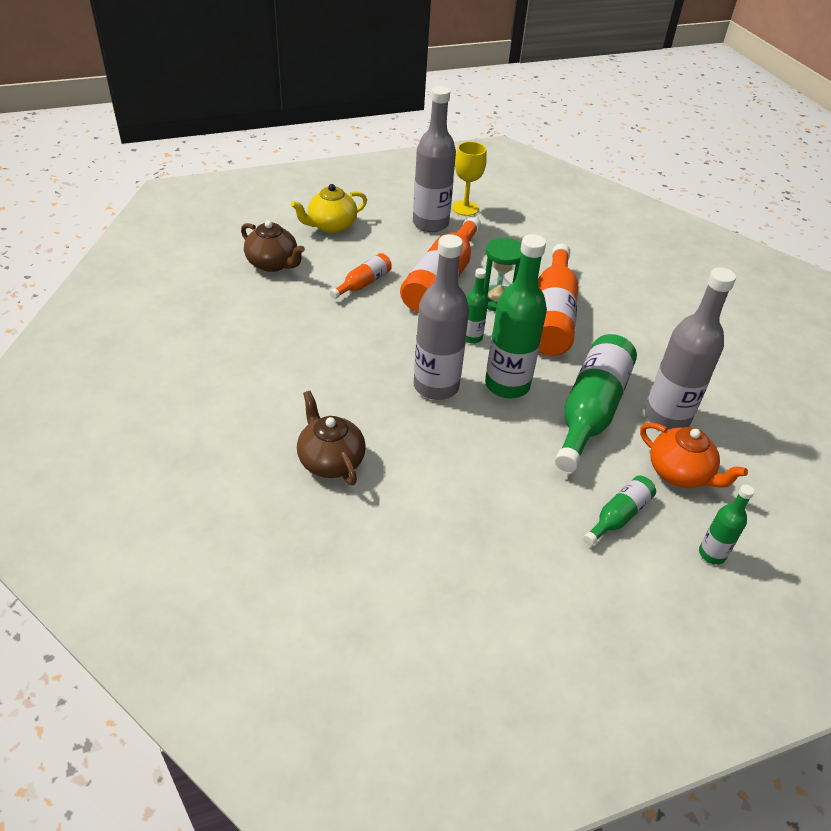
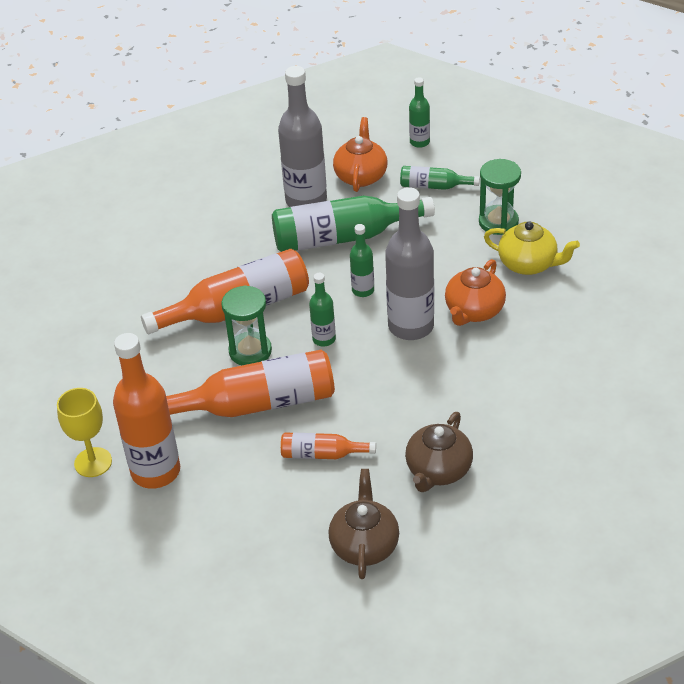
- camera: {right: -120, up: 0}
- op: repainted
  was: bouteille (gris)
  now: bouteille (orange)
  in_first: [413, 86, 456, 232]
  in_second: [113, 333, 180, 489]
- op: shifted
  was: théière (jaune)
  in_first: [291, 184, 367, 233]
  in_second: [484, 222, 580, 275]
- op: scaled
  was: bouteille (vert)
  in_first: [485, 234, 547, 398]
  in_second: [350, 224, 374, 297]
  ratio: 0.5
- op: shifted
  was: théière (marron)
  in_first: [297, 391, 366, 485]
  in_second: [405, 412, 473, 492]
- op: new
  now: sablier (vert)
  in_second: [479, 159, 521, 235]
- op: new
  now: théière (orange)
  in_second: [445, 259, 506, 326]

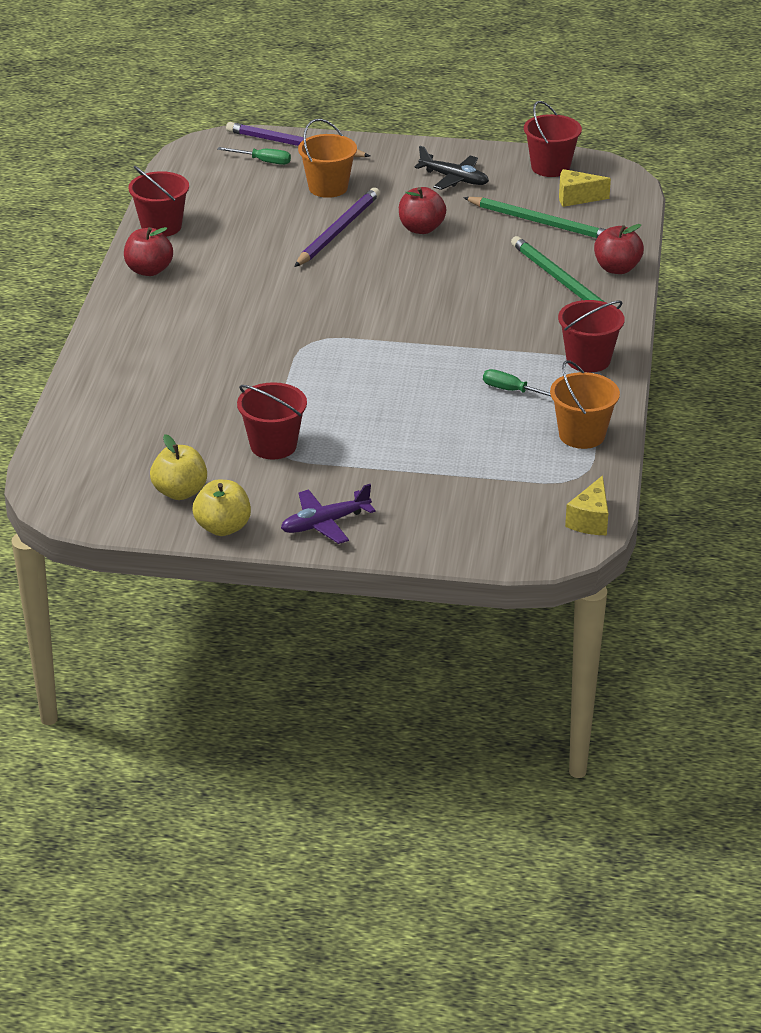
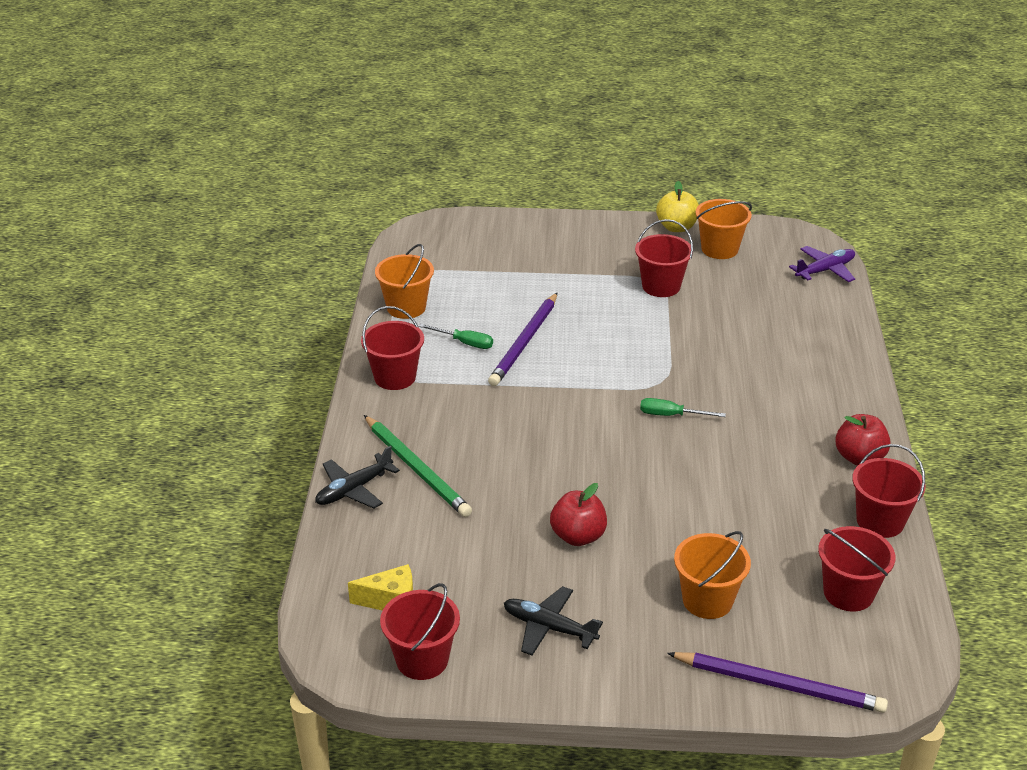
- camera: {right: 175, up: 0}
- op: shifted
  was: tournevis (vert)
  in_first: [217, 147, 291, 165]
  in_second: [640, 398, 726, 417]
- op: shifted
  was: crayon (violet)
  in_first: [294, 188, 380, 267]
  in_second: [488, 293, 557, 386]
- op: gone
  was: crayon (vert)
  in_first: [463, 197, 606, 238]
- op: swapped
  was: pomme (rouge)
  now: avion (noir)
  in_first: [594, 224, 644, 274]
  in_second: [315, 446, 400, 509]
- op: swapped
  was: pomme (jaune)
  now: seau (orange)
  in_first: [150, 434, 207, 500]
  in_second: [696, 199, 752, 259]
- op: gone
  was: fromage (jaune)
  in_first: [565, 475, 608, 535]
- op: shifted
  was: avion (violet)
  in_first: [281, 484, 376, 544]
  in_second: [789, 246, 855, 282]
- op: new
  now: seau (rouge)
  in_second: [818, 526, 896, 611]

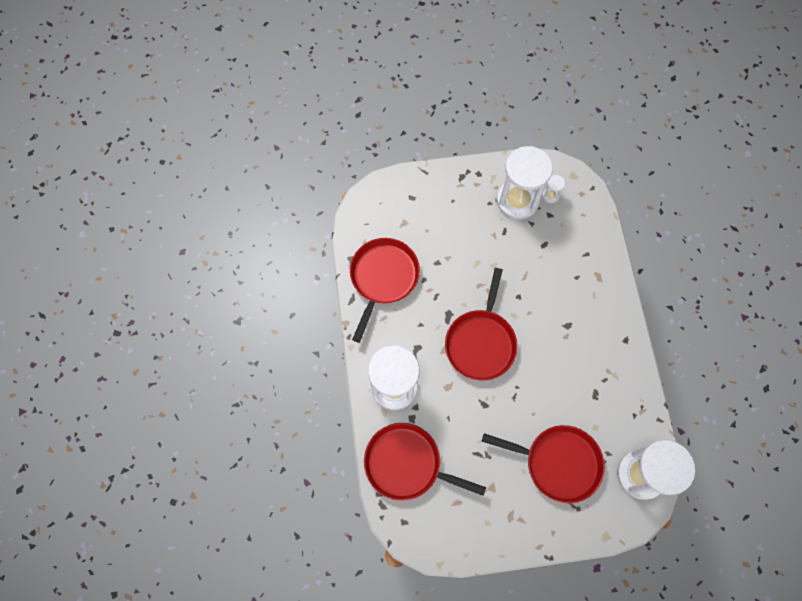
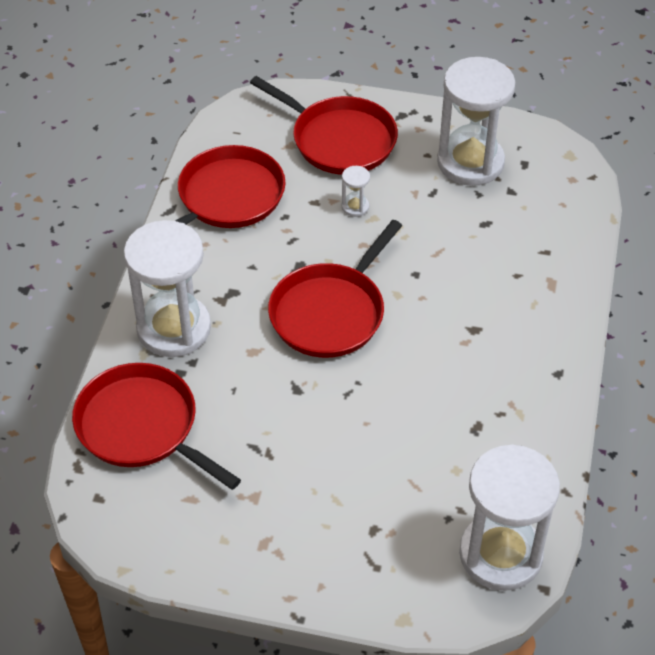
- camera: {right: 20, up: -20}
- op: shifted
  was: sablier (blanc)
  in_first: [542, 175, 565, 203]
  in_second: [342, 166, 370, 217]
- op: shifted
  was: poêle (rouge)
  in_first: [482, 425, 605, 503]
  in_second: [250, 76, 398, 175]

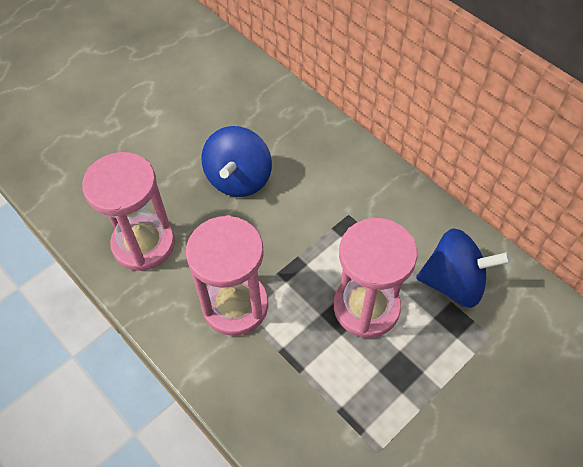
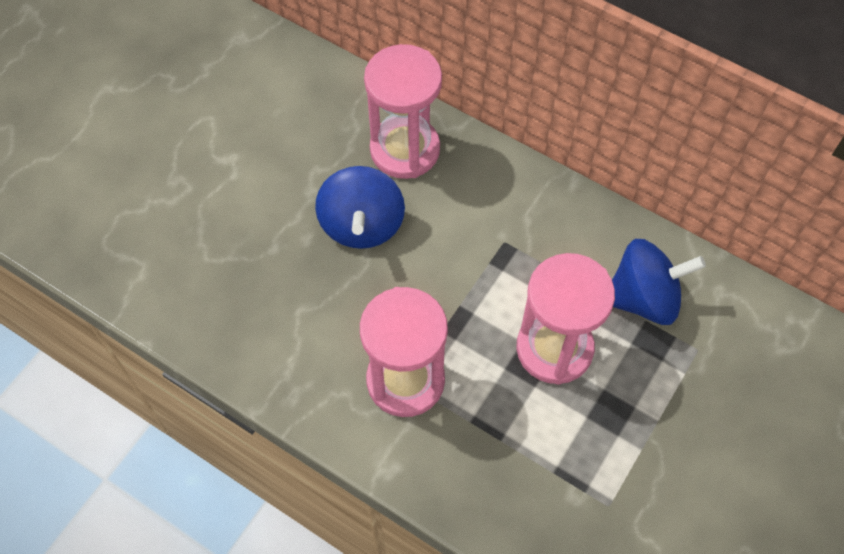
- camera: {right: -15, up: 5}
- op: shifted
  was: sablier (rose)
  in_first: [82, 152, 175, 271]
  in_second: [364, 44, 442, 179]

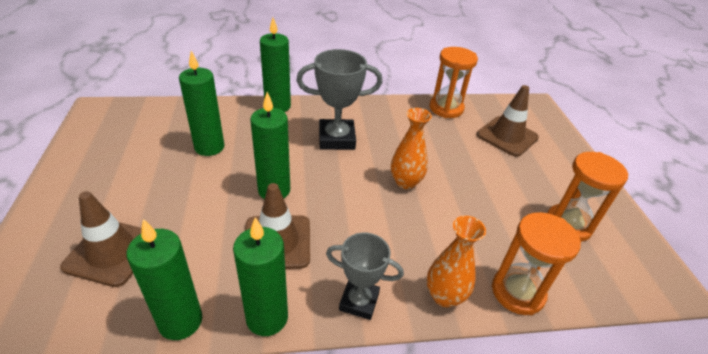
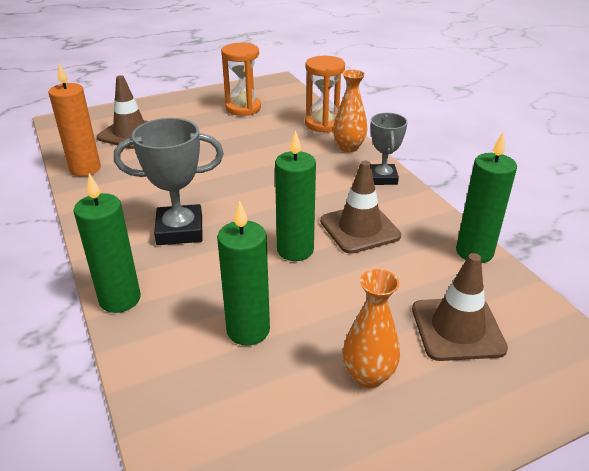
- camera: {right: -105, up: -5}
- op: swapped
  was: sablier (orange)
  now: bougie (orange)
  in_first: [430, 47, 478, 118]
  in_second: [48, 63, 101, 176]
- op: rotated
  was: trophée (gris)
  in_first: [296, 49, 382, 150]
  in_second: [114, 118, 224, 245]
  clockwise: -75
- op: shifted
  was: vase (orange)
  in_first: [391, 108, 432, 189]
  in_second: [343, 269, 400, 388]
- op: gone
  was: bougie (vert)
  in_first: [233, 217, 288, 336]

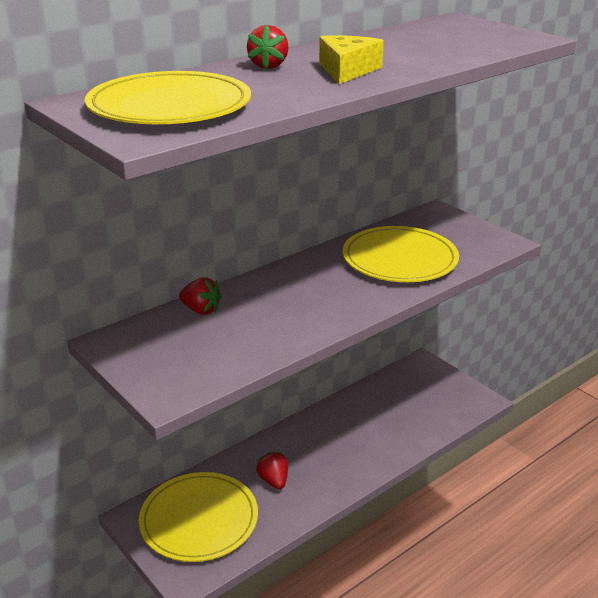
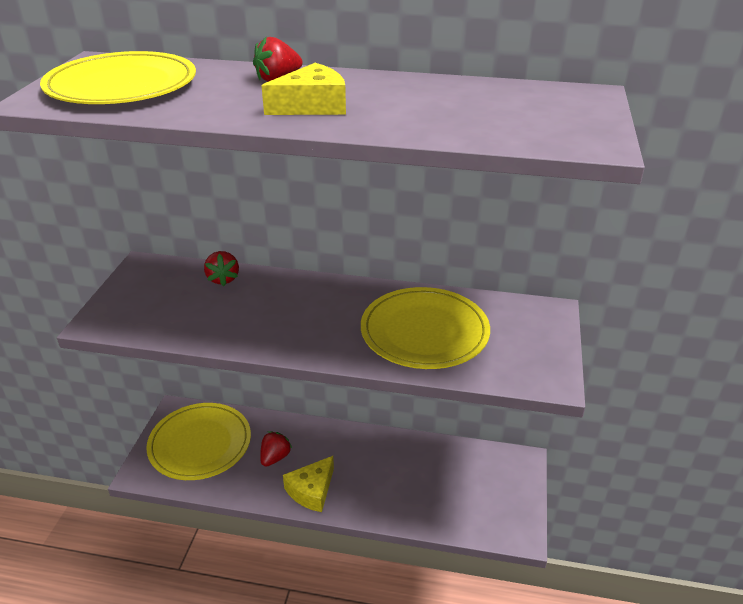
- camera: {right: 50, up: 5}
- op: new
  now: fromage (jaune)
  in_second: [283, 456, 334, 512]

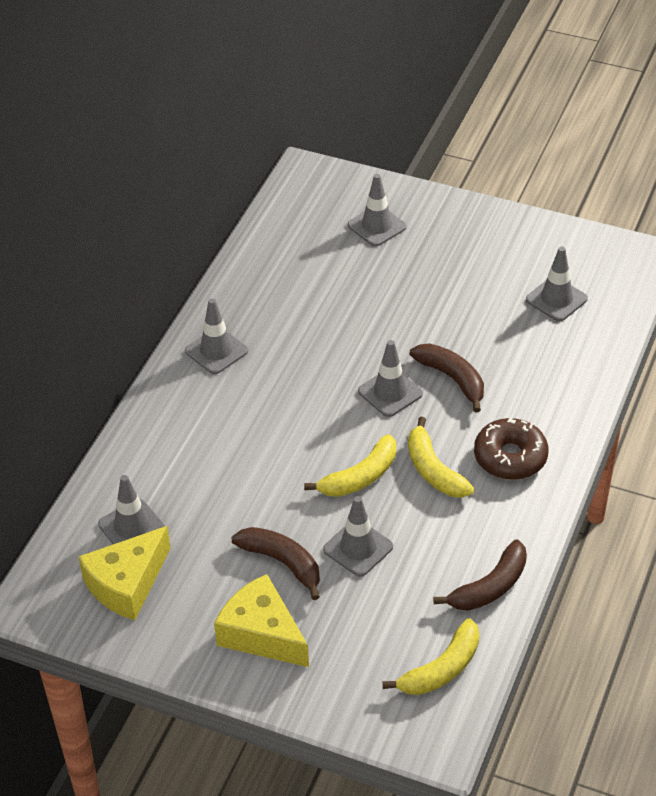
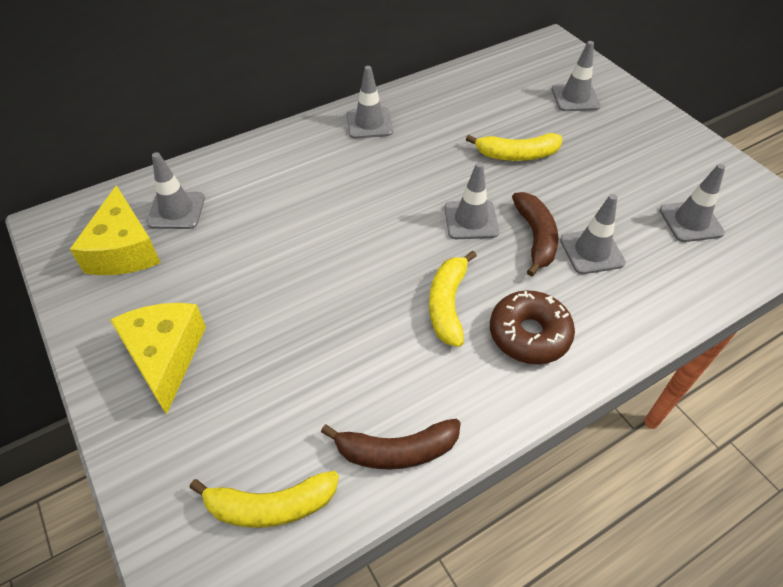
- camera: {right: 35, up: 5}
- op: shifted
  was: banane (jaune)
  in_first: [304, 434, 396, 497]
  in_second: [466, 133, 562, 161]
- op: shifted
  was: cône de chantier (gris)
  in_first: [323, 496, 393, 577]
  in_second: [560, 194, 626, 274]
- op: rotated
  was: fromage (jaune)
  in_first: [78, 526, 171, 620]
  in_second: [70, 185, 161, 275]
  clockwise: -90
- op: gone
  was: banane (marron)
  in_first: [232, 527, 320, 600]

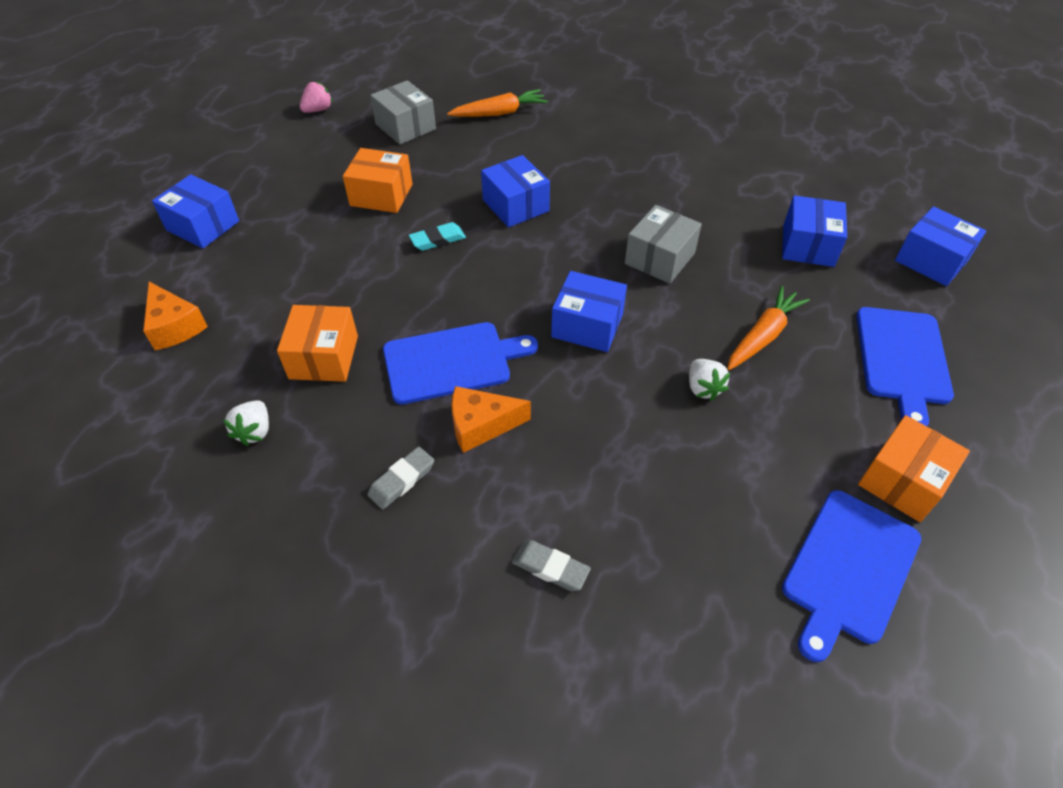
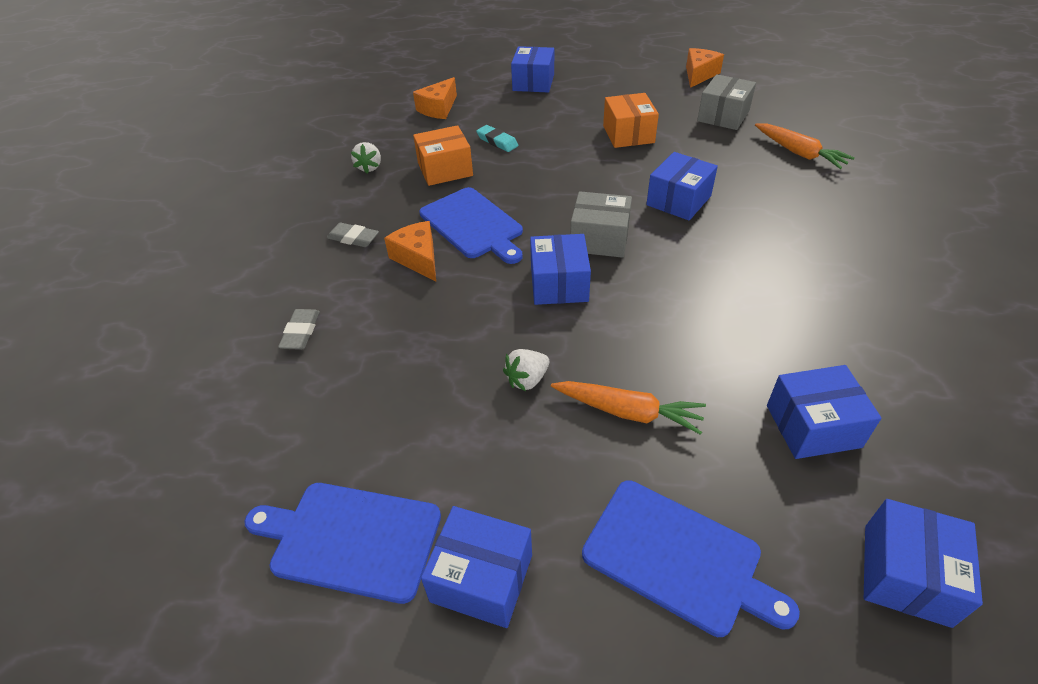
- camera: {right: 70, up: -5}
- op: swapped
  was: fraise (rose)
  now: fromage (orange)
  in_first: [300, 81, 333, 113]
  in_second: [686, 48, 724, 88]
- op: shifted
  was: boîte (gris)
  in_first: [625, 205, 702, 284]
  in_second: [570, 191, 632, 258]
- op: shifted
  was: gomme (turquoise)
  in_first: [409, 222, 466, 251]
  in_second: [476, 125, 519, 152]
- op: rotated
  was: planche à découper (bleu)
  in_first: [856, 307, 954, 426]
  in_second: [582, 480, 800, 637]
  clockwise: -135
- op: rotated
  was: fraise (blanc)
  in_first: [223, 400, 269, 446]
  in_second: [351, 142, 381, 173]
  clockwise: -75
- op: repainted
  was: boîte (orange)
  now: boîte (bleu)
  in_first: [858, 415, 970, 522]
  in_second: [421, 506, 532, 628]

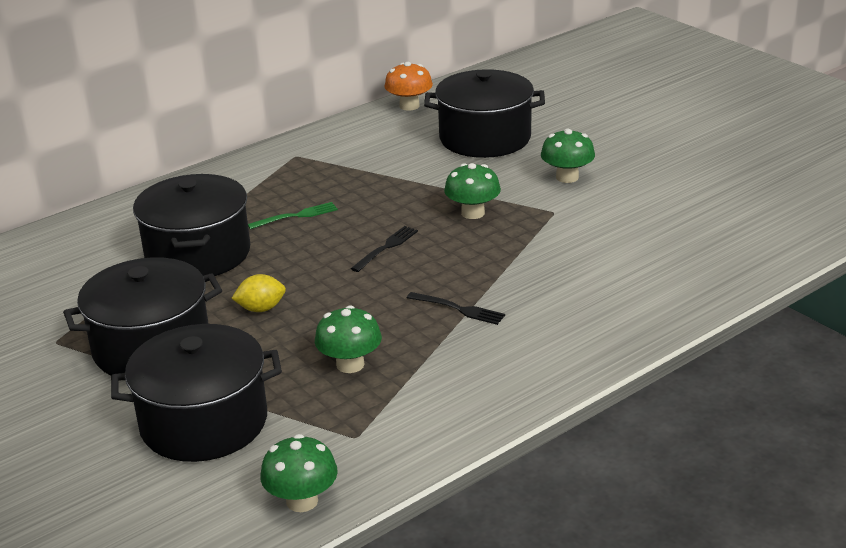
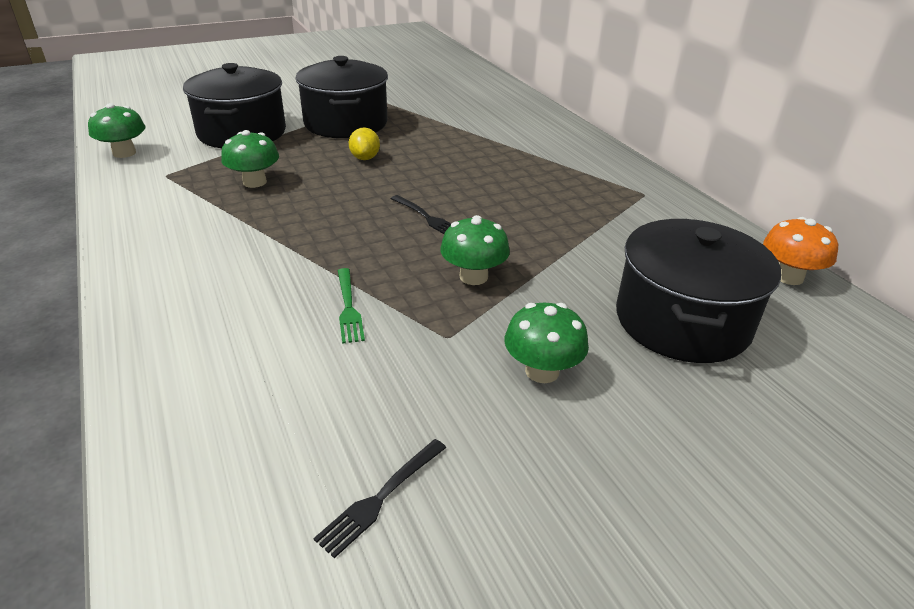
- camera: {right: 100, up: 5}
- op: gone
  was: marmite (noir)
  in_first: [133, 174, 250, 276]
- op: shifted
  was: fourchette (vert)
  in_first: [248, 202, 338, 229]
  in_second: [338, 268, 365, 344]
- op: shifted
  was: fourchette (noir)
  in_first: [407, 292, 505, 325]
  in_second: [313, 439, 446, 558]

